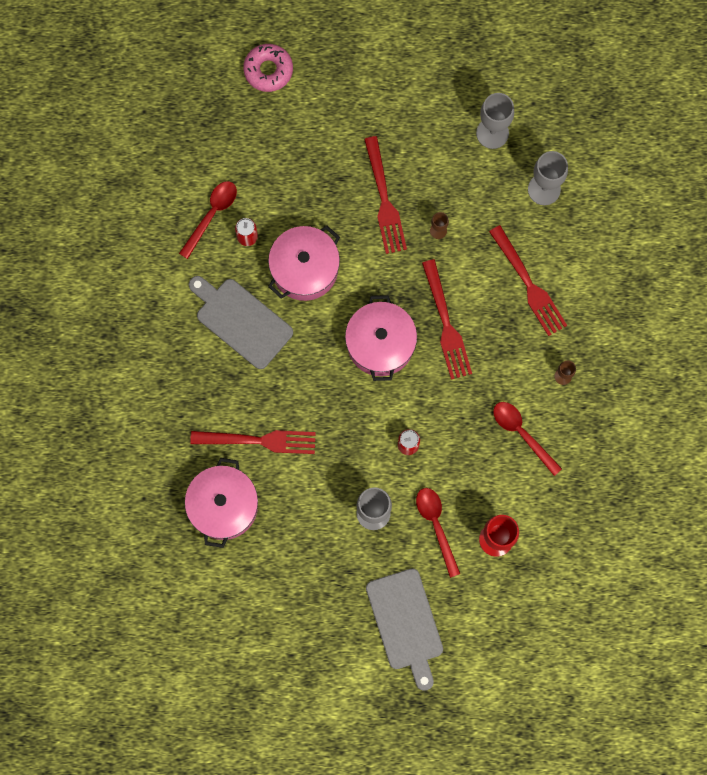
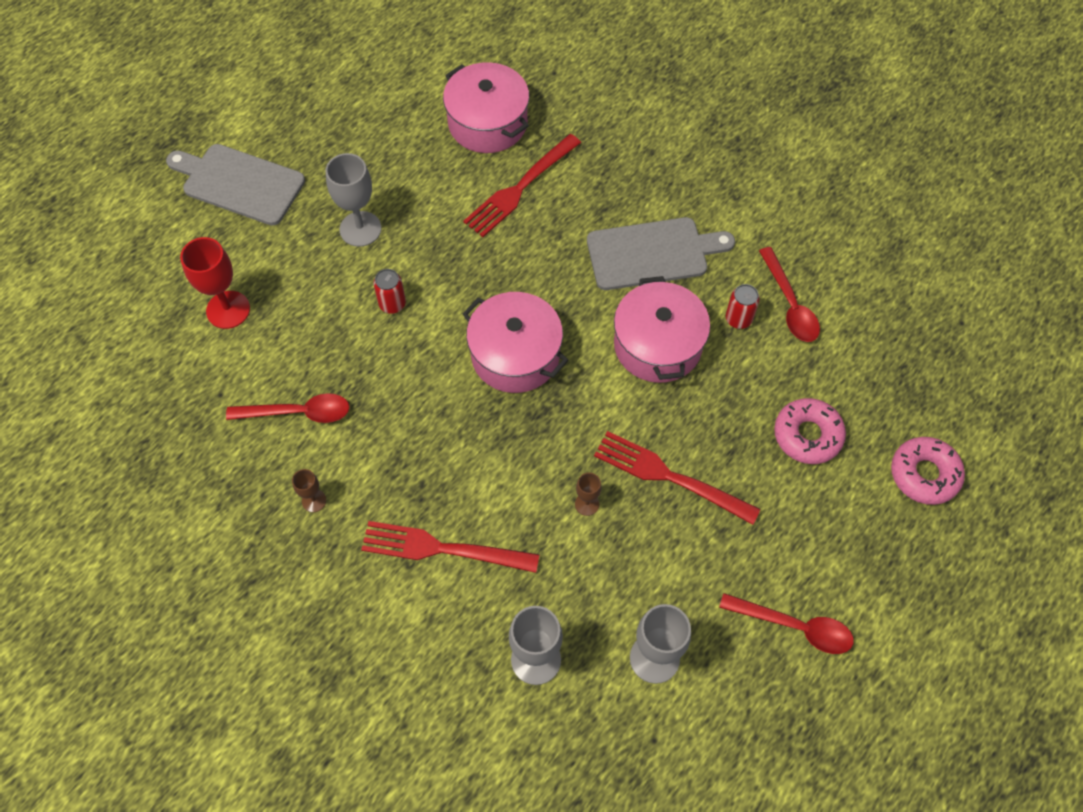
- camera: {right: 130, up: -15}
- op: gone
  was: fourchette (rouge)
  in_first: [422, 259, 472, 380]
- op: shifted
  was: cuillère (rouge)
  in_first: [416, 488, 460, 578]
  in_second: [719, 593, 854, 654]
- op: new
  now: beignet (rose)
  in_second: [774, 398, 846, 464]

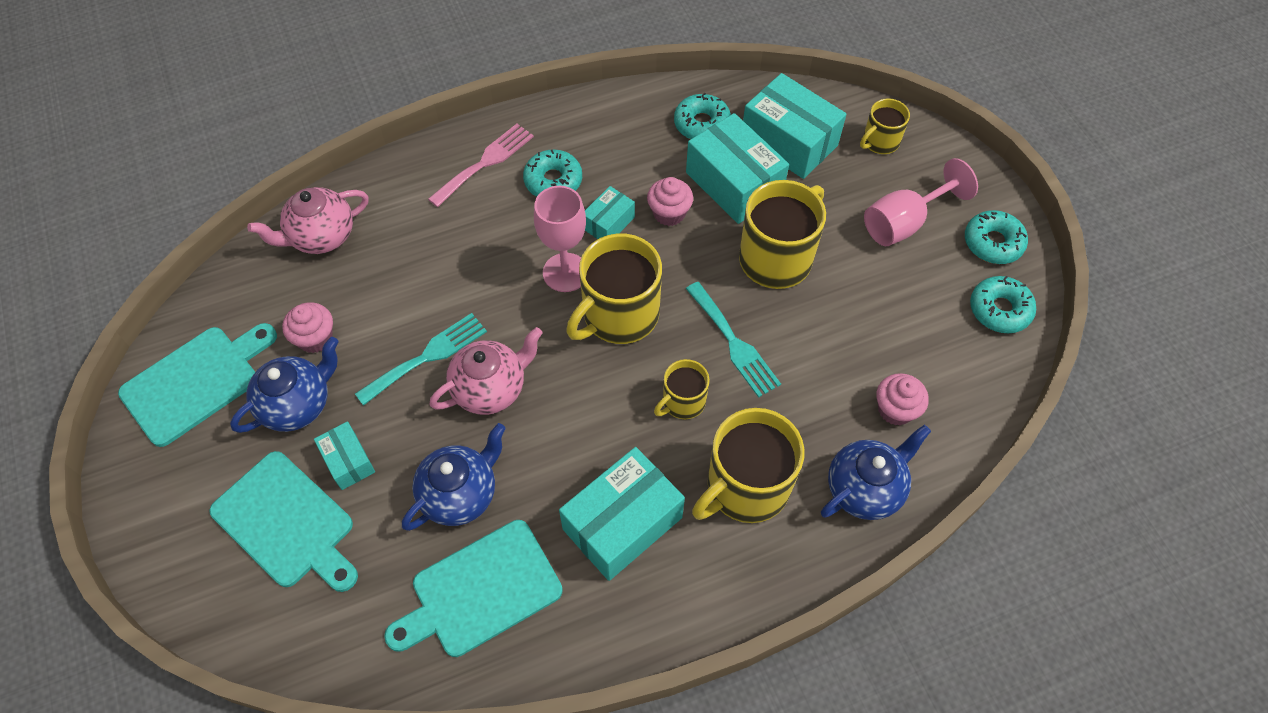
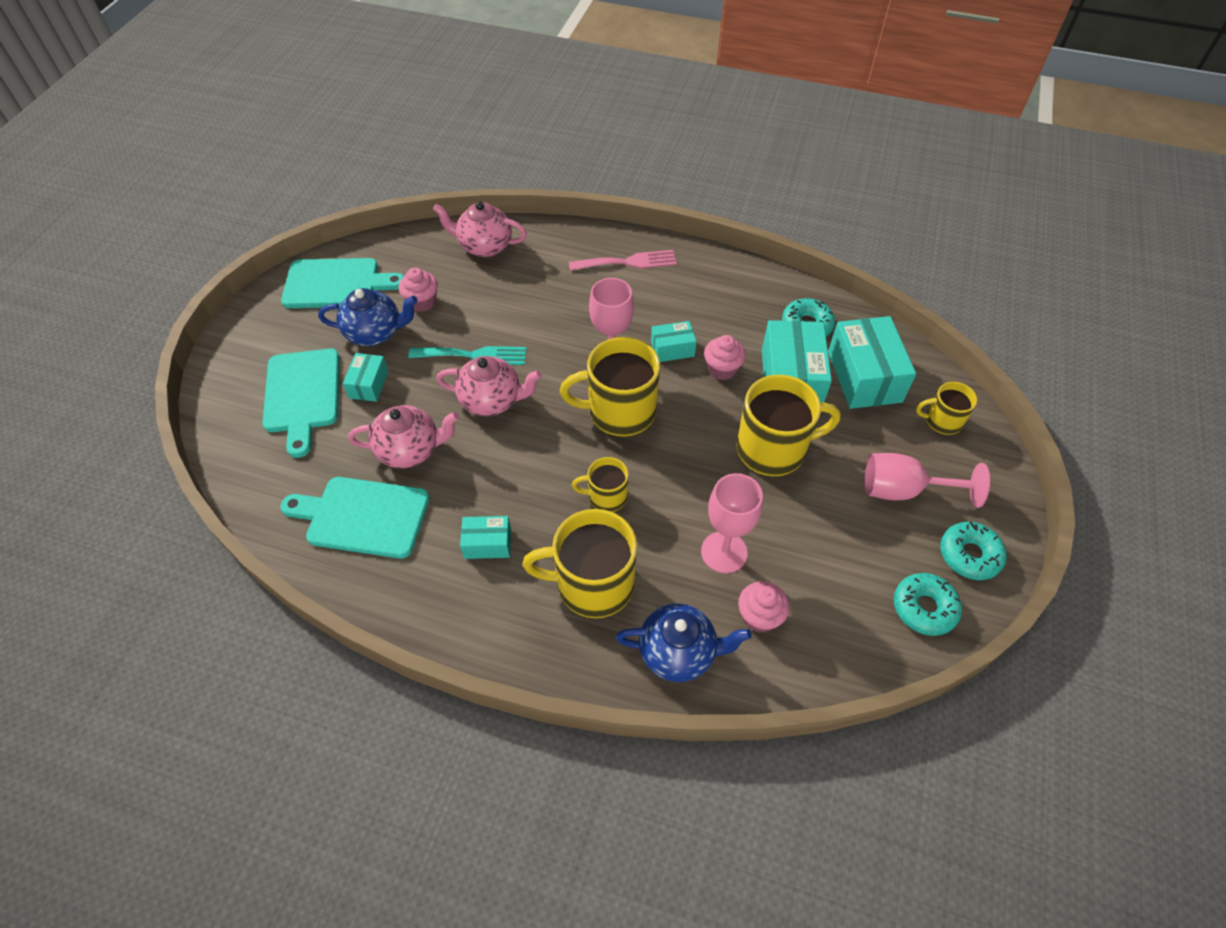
- camera: {right: 40, up: -5}
- op: gone
  was: beignet (turquoise)
  in_first: [523, 150, 582, 197]
- op: gone
  was: fourchette (turquoise)
  in_first: [686, 282, 781, 398]
- op: repainted
  was: théière (bleu)
  now: théière (rose)
  in_first: [402, 423, 506, 531]
  in_second: [348, 405, 459, 468]
- op: scaled
  was: boîte (turquoise)
  in_first: [559, 447, 685, 581]
  in_second: [460, 516, 511, 559]
  ratio: 0.53
- op: new
  now: verre à pied (rose)
  in_second: [701, 473, 763, 573]

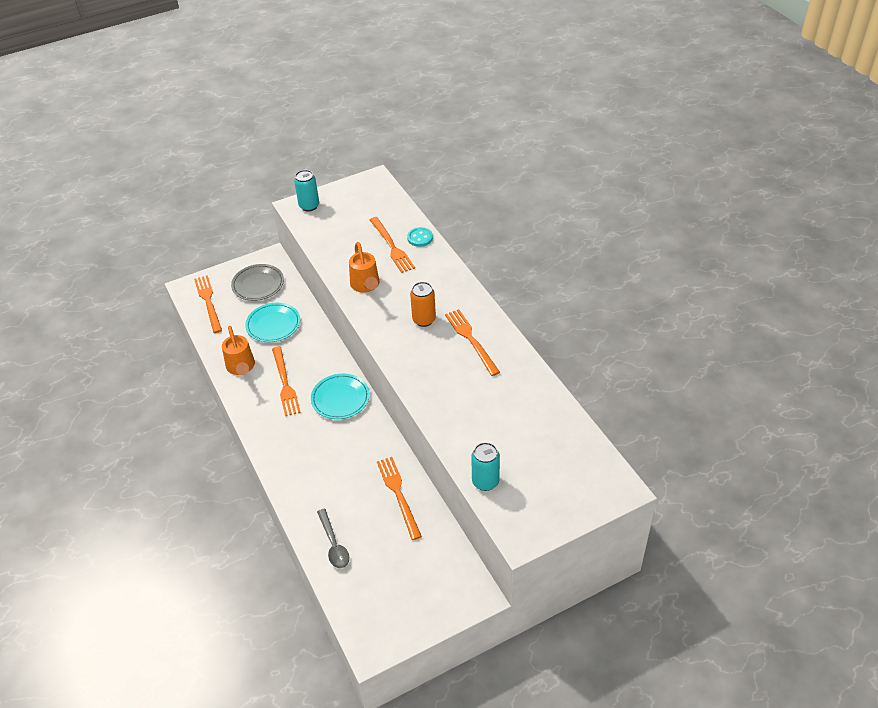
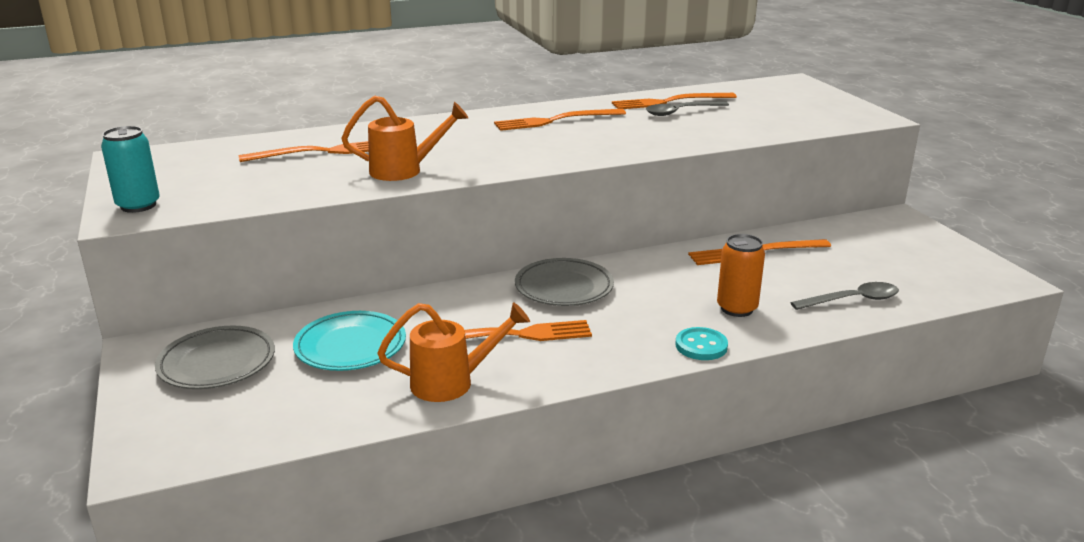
- camera: {right: -85, up: -20}
- op: shifted
  was: bouton (turquoise)
  in_first: [407, 227, 433, 247]
  in_second: [675, 327, 728, 360]
- op: shifted
  was: fourchette (orange)
  in_first: [194, 275, 222, 333]
  in_second: [612, 93, 737, 109]
- op: shifted
  was: canette (orange)
  in_first: [410, 282, 436, 327]
  in_second: [717, 234, 765, 317]
- op: repainted
  was: assiette (turquoise)
  now: assiette (gris)
  in_first: [311, 374, 370, 419]
  in_second: [515, 258, 614, 306]
- op: gone
  was: canette (turquoise)
  in_first: [471, 442, 500, 491]
- op: new
  now: cuillère (gris)
  in_second: [646, 101, 729, 116]

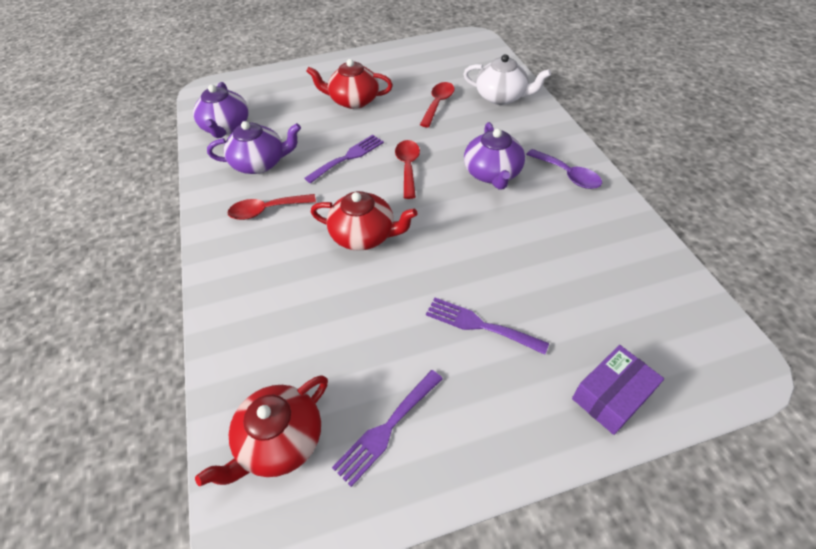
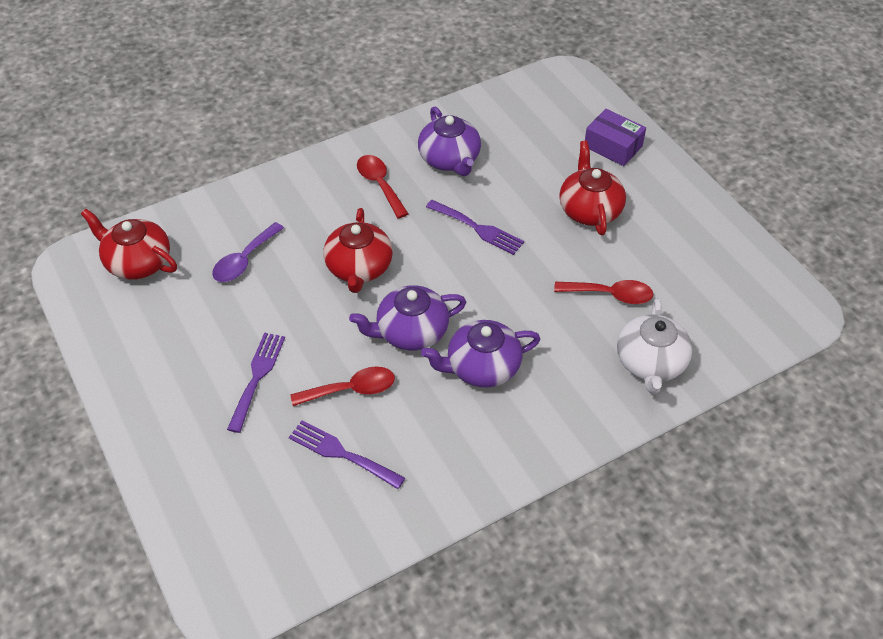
- camera: {right: 75, up: 0}
- op: shifted
  was: théière (violet)
  in_first: [193, 82, 249, 138]
  in_second: [349, 285, 466, 351]
- op: shifted
  was: cuillère (rouge)
  in_first: [395, 140, 420, 199]
  in_second: [291, 367, 395, 406]
- op: shifted
  was: cuillère (violet)
  in_first: [526, 149, 602, 189]
  in_second: [212, 222, 284, 282]
- op: shifted
  was: boîte (violet)
  in_first: [572, 345, 664, 435]
  in_second: [585, 109, 646, 166]
- op: shifted
  was: fourchette (violet)
  in_first: [332, 370, 443, 487]
  in_second: [289, 420, 405, 489]

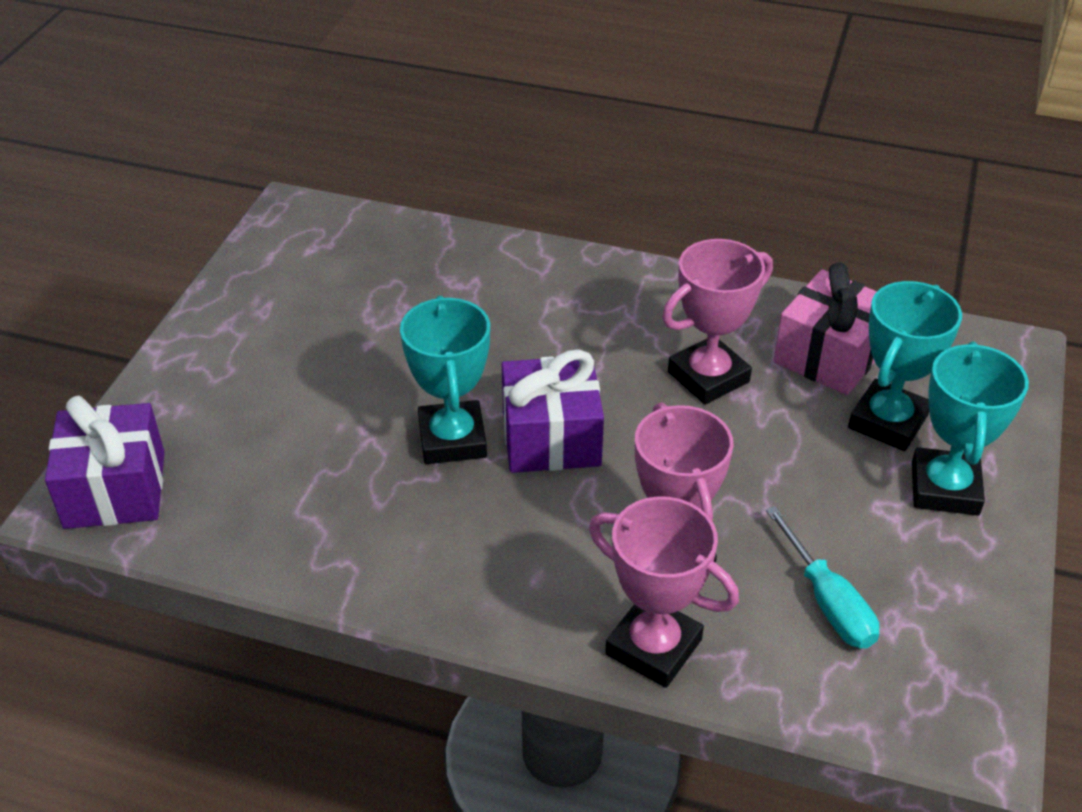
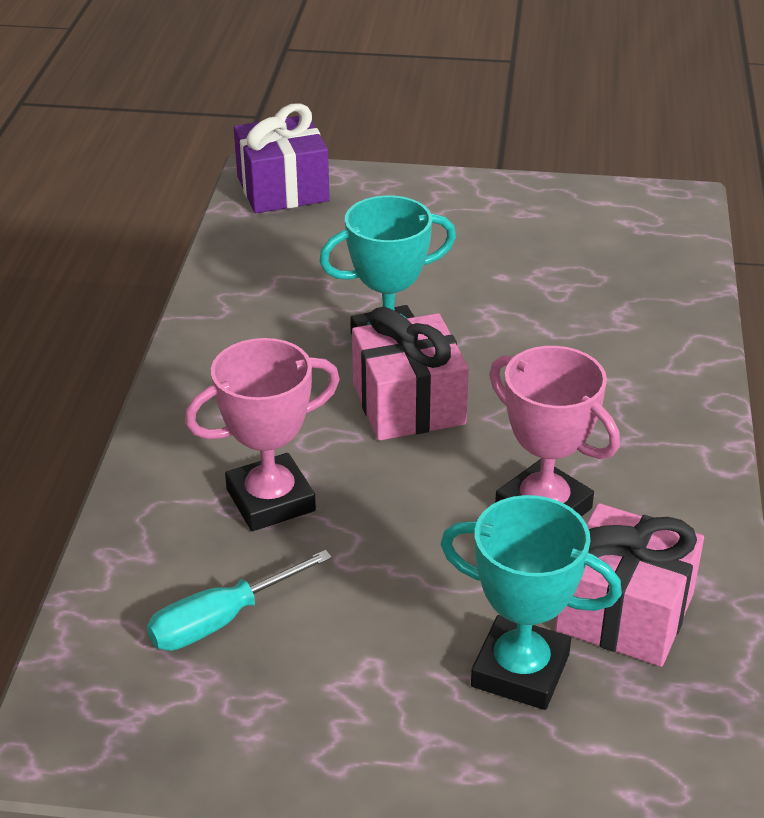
- camera: {right: 80, up: -5}
- op: gone
  was: trophée (turquoise)
  in_first: [912, 342, 1029, 516]
- op: repainted
  was: cadeau (violet)
  now: cadeau (rose)
  in_first: [502, 349, 604, 473]
  in_second: [352, 307, 469, 441]
- op: gone
  was: trophée (rose)
  in_first: [589, 496, 739, 688]

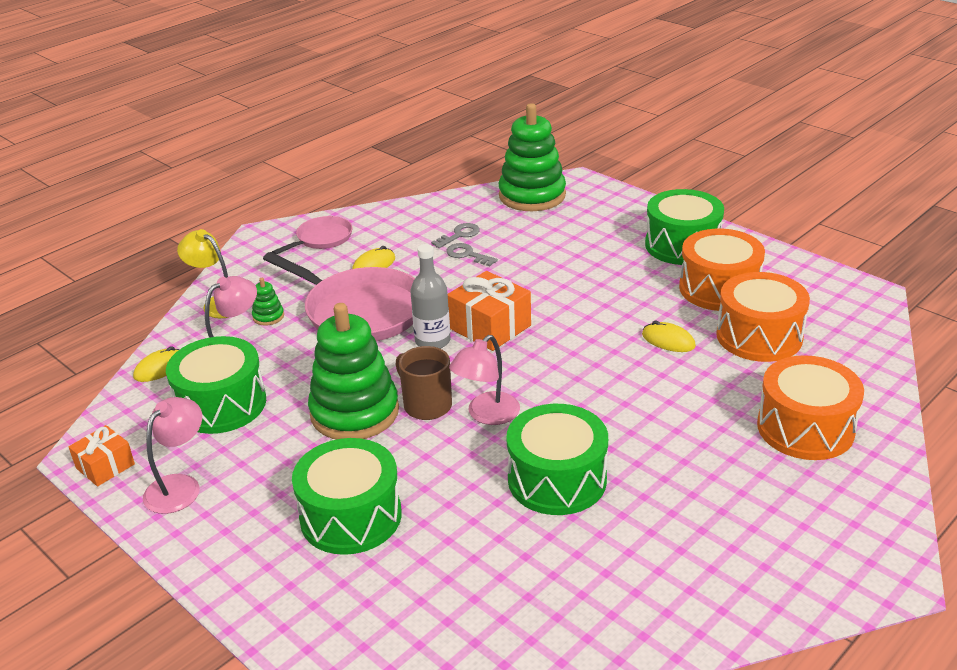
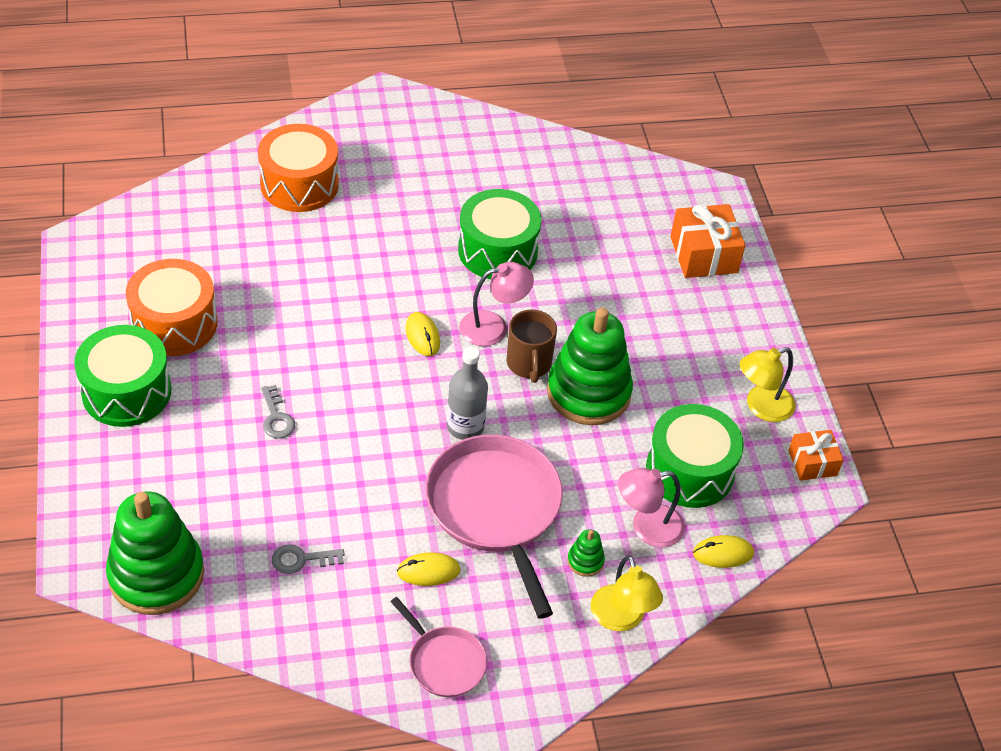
- camera: {right: -150, up: 15}
- op: rotated
  was: poêle (rose)
  in_first: [272, 216, 353, 254]
  in_second: [390, 597, 487, 697]
  clockwise: -120
- op: shifted
  was: clé (gris)
  in_first: [446, 243, 498, 266]
  in_second: [261, 385, 295, 439]
- op: shifted
  was: cadeau (orange)
  in_first: [448, 271, 531, 351]
  in_second: [670, 204, 745, 278]
- op: gone
  was: tambour (orange)
  in_first: [716, 272, 810, 362]
- op: shifted
  was: souris (jaune)
  in_first: [642, 320, 696, 352]
  in_second: [406, 312, 440, 356]
- op: repainted
  was: lampe (rose)
  now: lampe (jaune)
  in_first: [143, 397, 202, 514]
  in_second: [740, 347, 795, 422]
- op: gone
  was: tambour (vert)
  in_first: [292, 438, 402, 555]

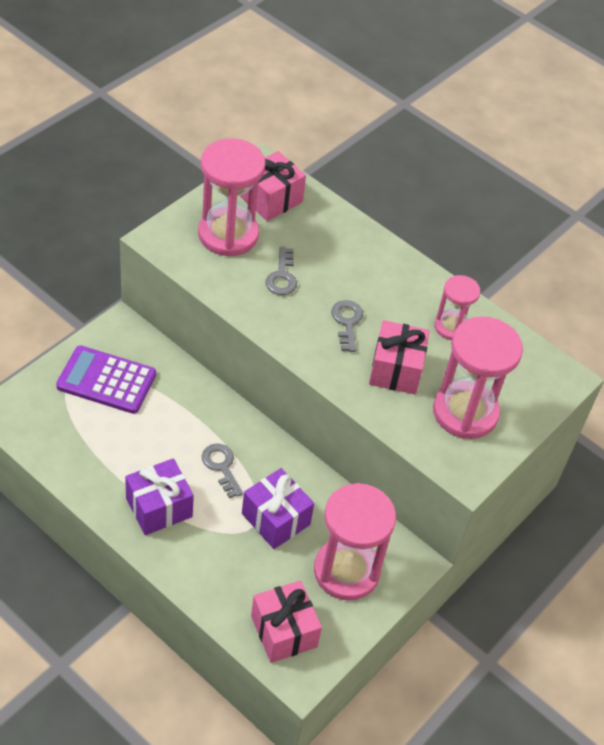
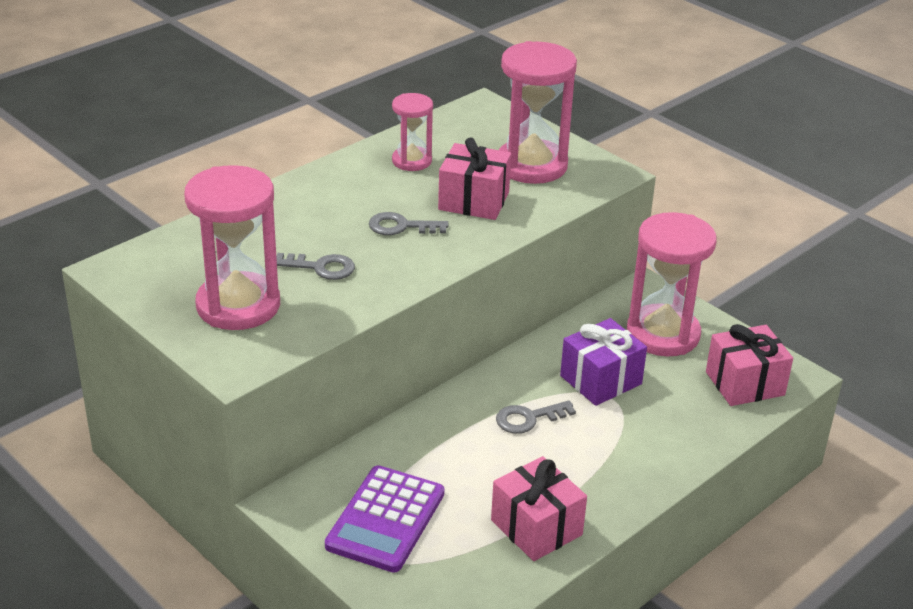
- camera: {right: -80, up: -15}
- op: shifted
  was: cadeau (rose)
  in_first: [240, 151, 306, 221]
  in_second: [491, 456, 587, 561]
- op: gone
  was: cadeau (violet)
  in_first: [125, 458, 194, 535]

